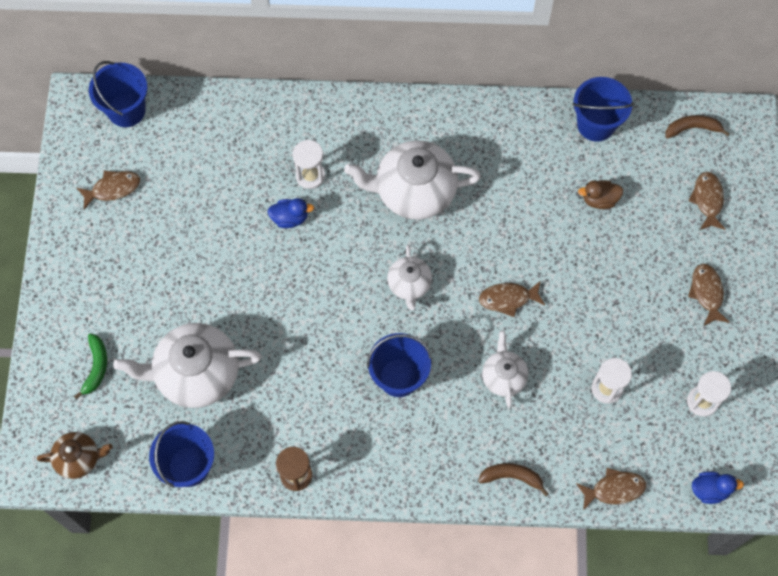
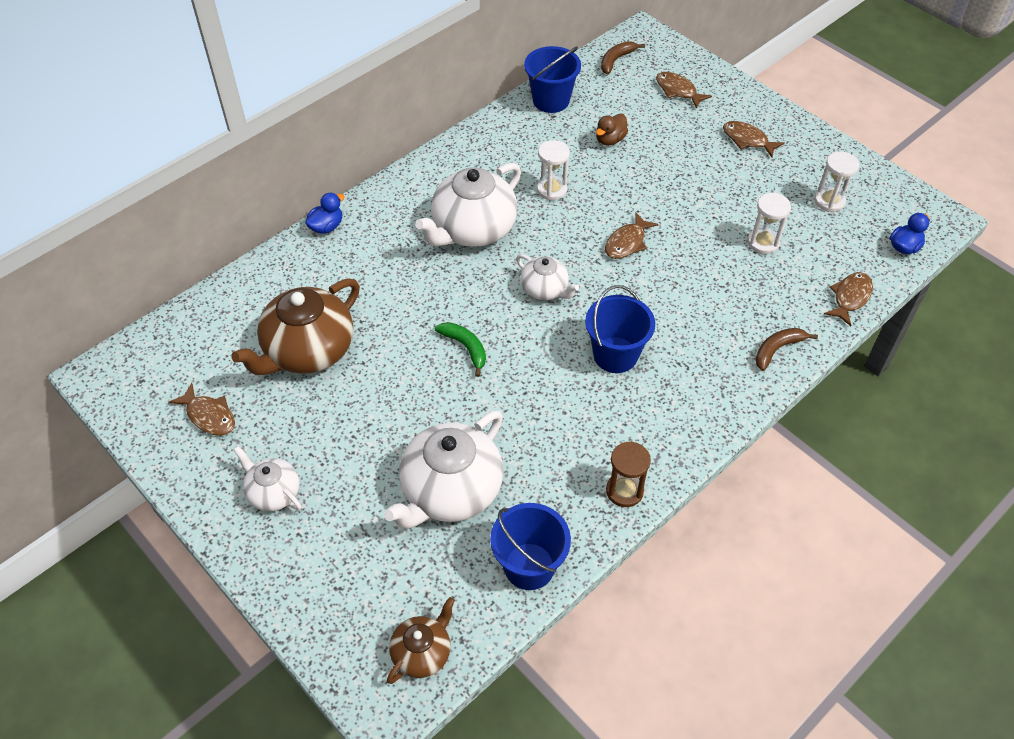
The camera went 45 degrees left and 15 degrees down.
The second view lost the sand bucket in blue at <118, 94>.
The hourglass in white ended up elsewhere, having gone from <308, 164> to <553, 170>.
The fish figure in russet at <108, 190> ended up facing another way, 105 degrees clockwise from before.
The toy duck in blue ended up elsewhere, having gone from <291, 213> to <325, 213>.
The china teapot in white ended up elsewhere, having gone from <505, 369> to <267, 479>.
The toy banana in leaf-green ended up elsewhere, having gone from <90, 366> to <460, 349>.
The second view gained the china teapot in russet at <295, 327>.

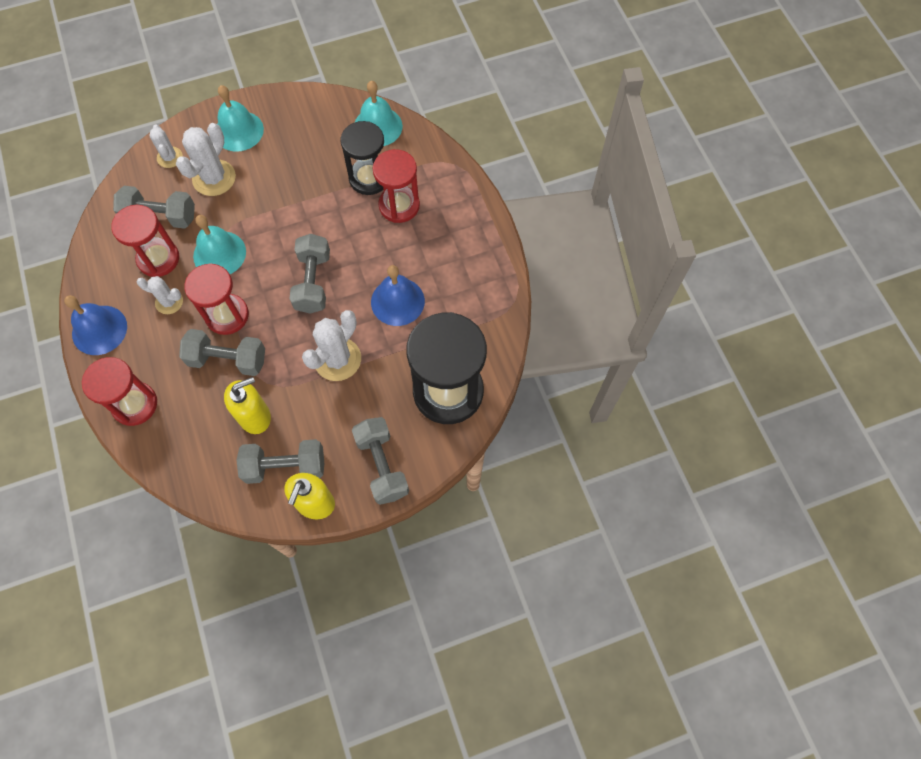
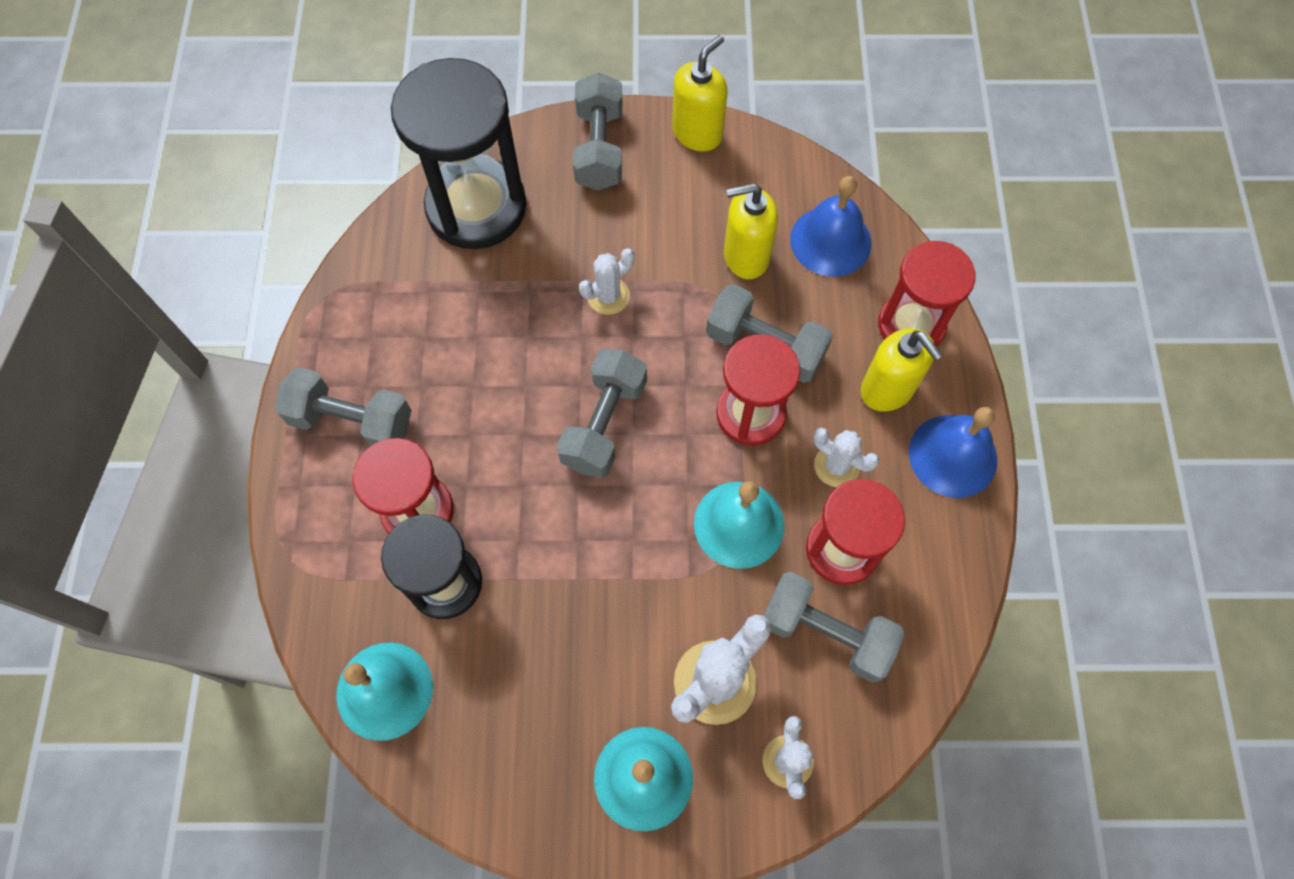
The camera went 160 degrees left and 0 degrees up.
The hand bell in blue ended up elsewhere, having gone from <398, 295> to <830, 226>.
The size of the saguaro cactus in white at <331, 345> changed by a factor of 0.60.
The dumbbell in ash-grey ended up elsewhere, having gone from <280, 461> to <343, 406>.
The second view gained the pump bottle in golden at <902, 370>.

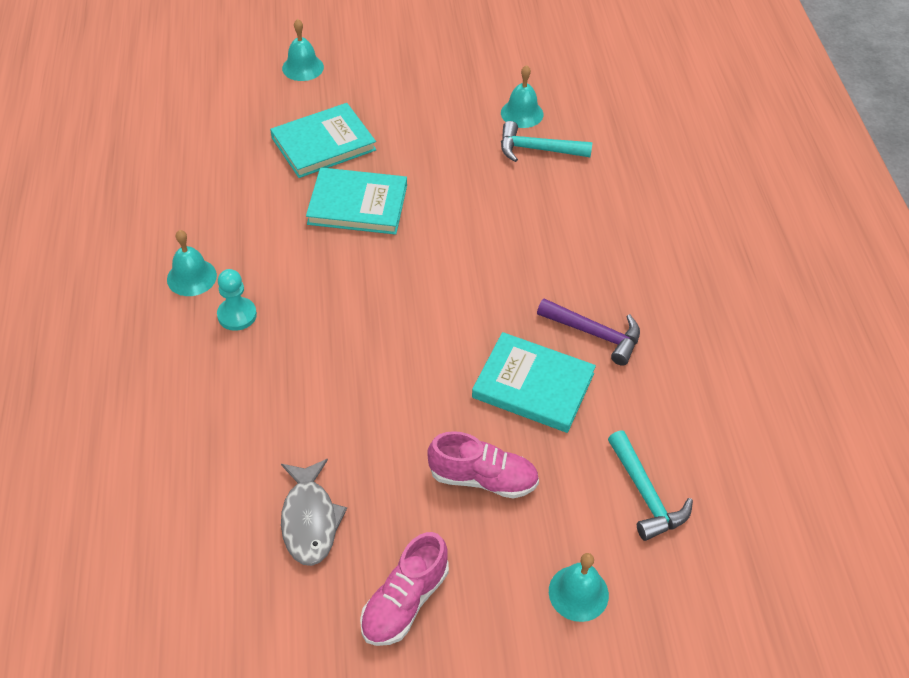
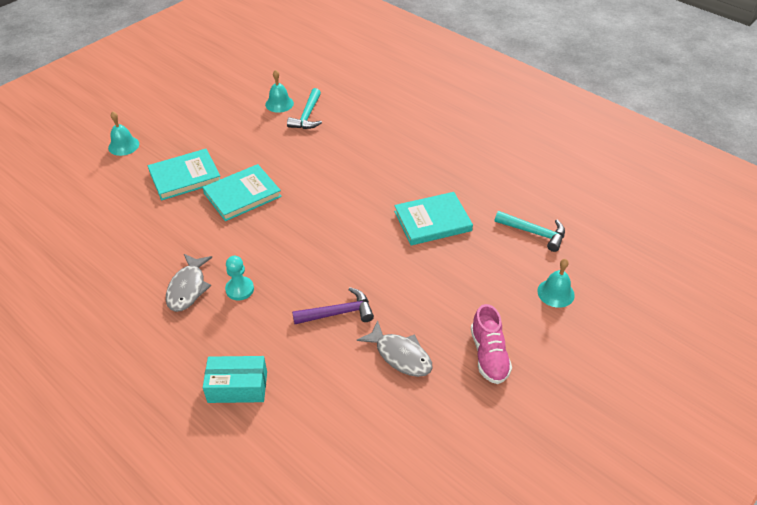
The camera went 40 degrees left and 5 degrees down.
The book in aqua at <323, 140> ended up facing another way, 45 degrees clockwise from before.
The hammer in aqua at <546, 141> ended up facing another way, 45 degrees counterclockwise from before.
Where the hand bell in aqua stood at <192, 263>, the fish figure in ash-grey came to stand at <189, 283>.
The hammer in violet ended up elsewhere, having gone from <588, 332> to <333, 305>.
The second view lost the sneaker in pink at <483, 465>.
The second view gained the box in aqua at <235, 379>.

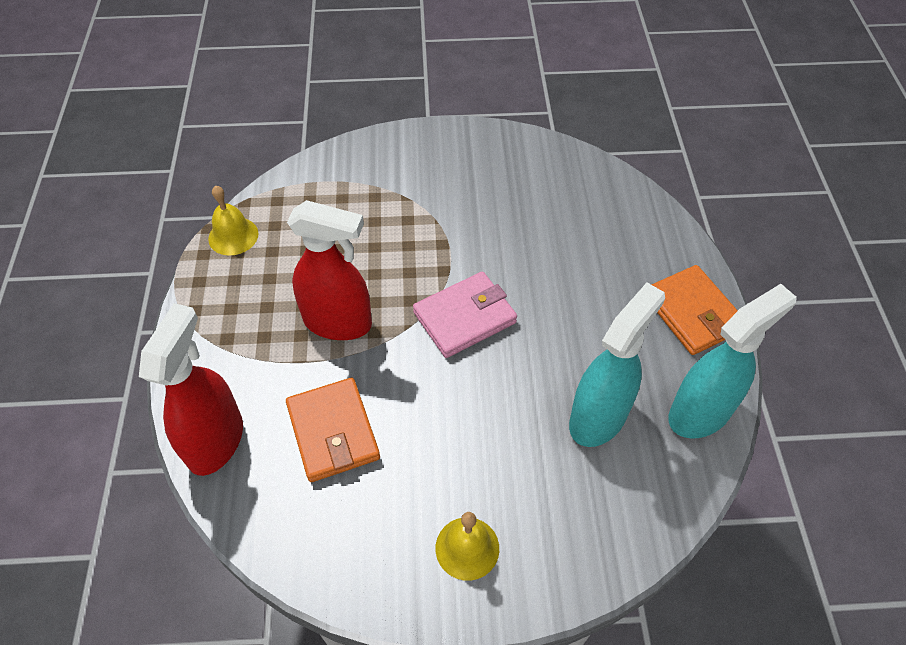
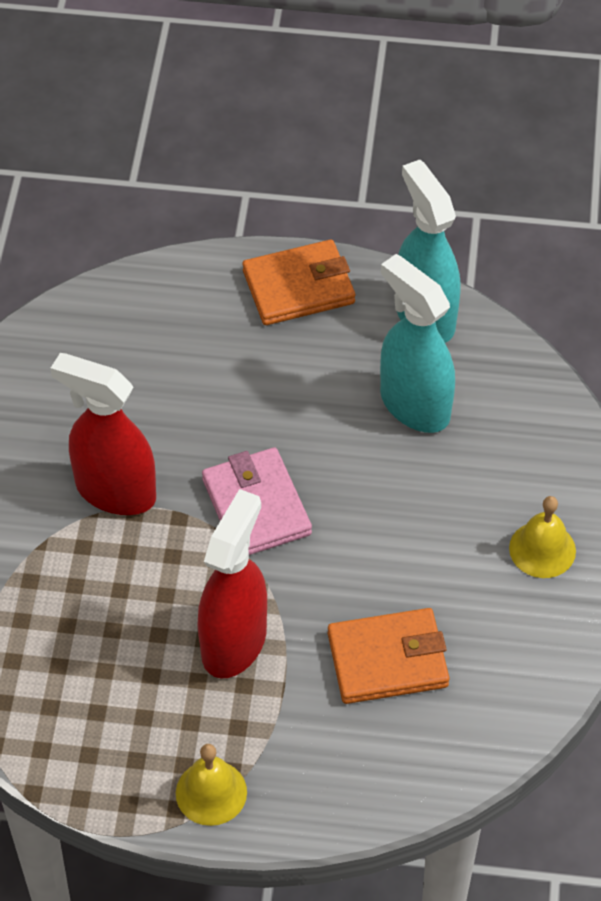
The camera went 80 degrees left and 0 degrees up.
The hand bell in golden ended up elsewhere, having gone from <233, 221> to <211, 785>.
The spray cleaner in scarlet ended up elsewhere, having gone from <191, 389> to <103, 434>.

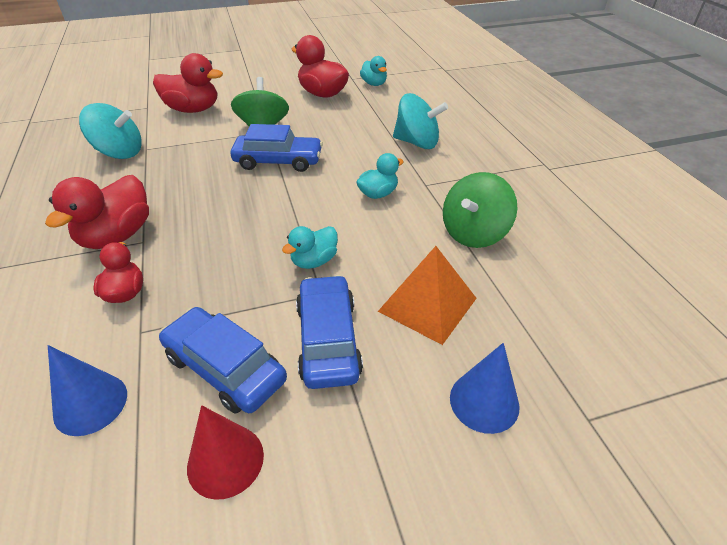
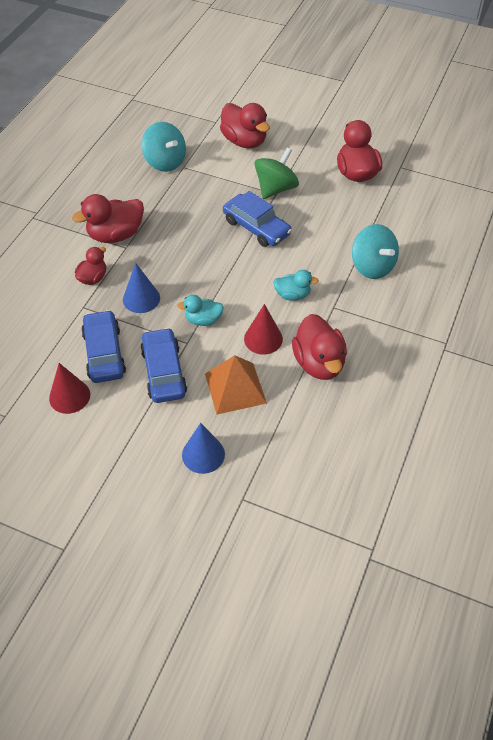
The camera went 40 degrees right and 10 degrees up.
The second view lost the toy duck in aqua at <373, 71>.
Where the toy top in leaf-green stood at <480, 210>, the toy duck in scarlet came to stand at <319, 347>.
The car in blue at <329, 332> ended up facing another way, 45 degrees counterclockwise from before.
The cone in blue ended up elsewhere, having gone from <87, 390> to <141, 288>.
The second view gained the cone in scarlet at <263, 329>.

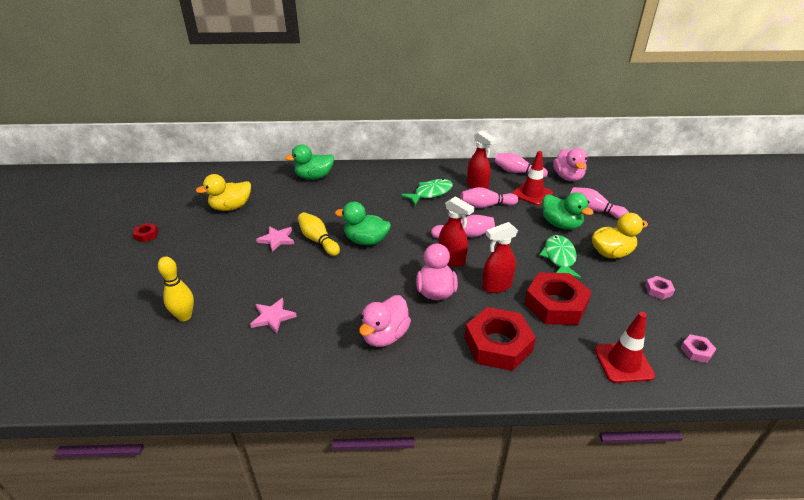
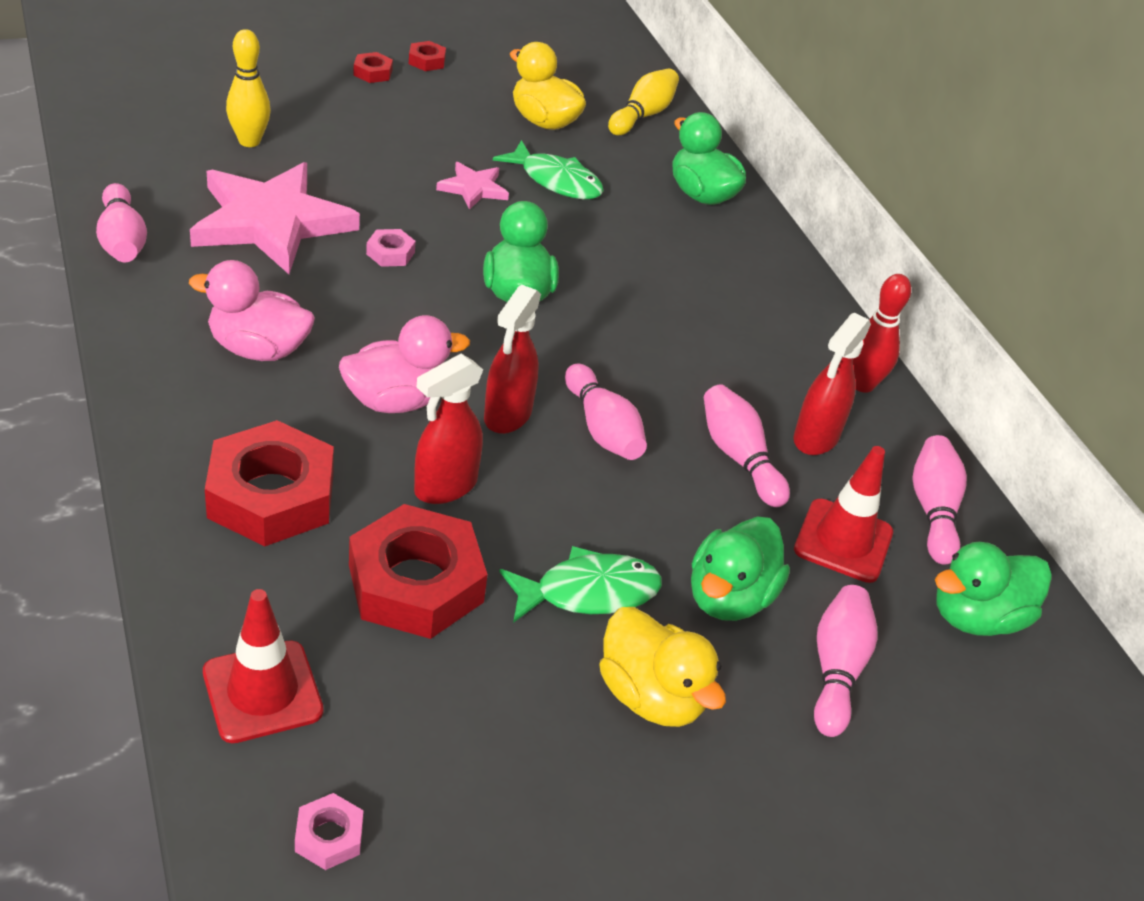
The camera went 65 degrees right and 5 degrees up.
What was the toy duck in pink at <570, 164> turned into the toy duck in leaf-green at <993, 589>.
The fish figure in leaf-green ended up elsewhere, having gone from <427, 192> to <548, 169>.
The bowling pin in golden ended up elsewhere, having gone from <319, 234> to <643, 102>.
The spray cleaner in scarlet at <500, 257> ended up facing another way, 90 degrees counterclockwise from before.
The nut in pink ended up elsewhere, having gone from <660, 288> to <391, 248>.
The size of the five-pointed star in pink at <273, 315> changed by a factor of 2.16.
The second view gained the nut in scarlet at <373, 67>.
The second view gained the bowling pin in pink at <121, 222>.
The second view gained the bowling pin in scarlet at <882, 333>.

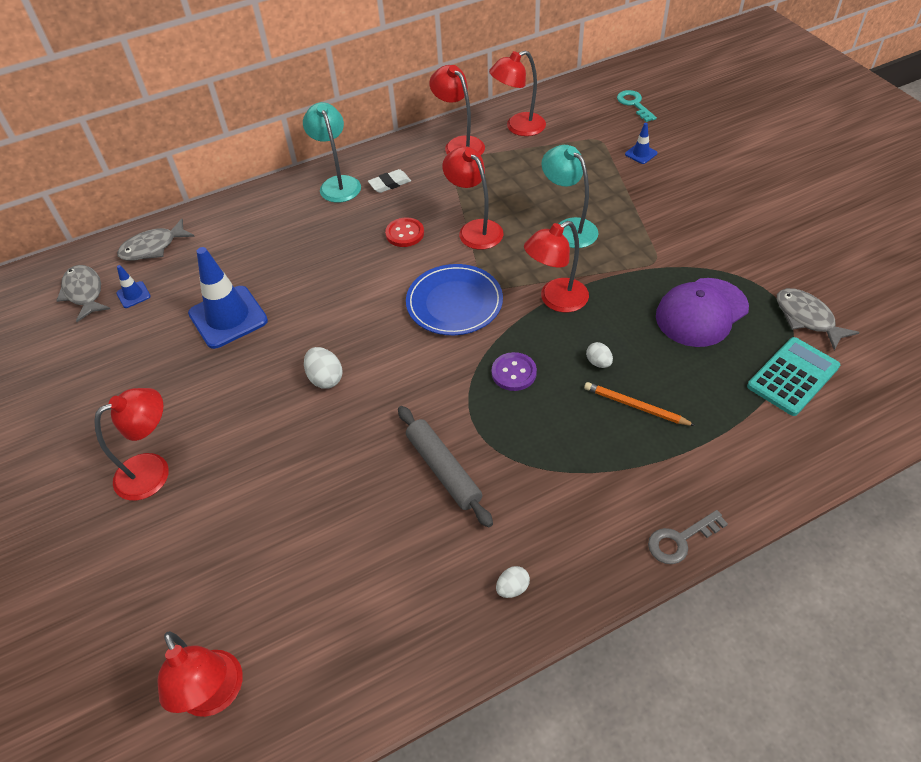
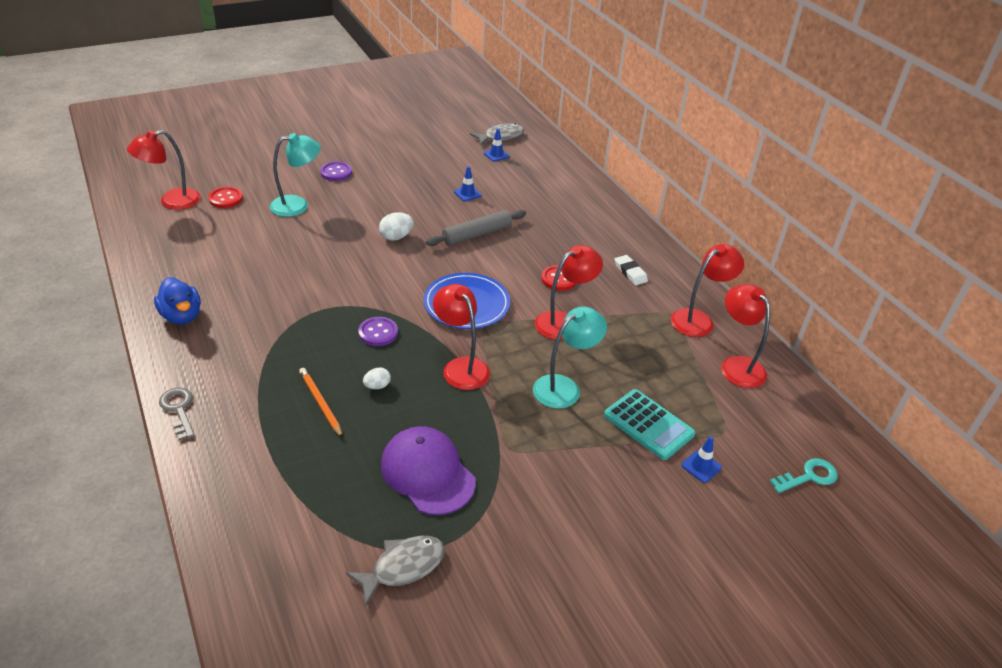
The camera went 85 degrees right and 10 degrees down.
The desk lamp in aqua ended up elsewhere, having gone from <332, 152> to <295, 175>.
The second view lost the fish figure in ash-grey at <156, 239>.
The size of the traffic cone in blue at <228, 298> changed by a factor of 0.45.
The calculator in aqua ended up elsewhere, having gone from <793, 376> to <649, 424>.
The wooden pencil in orange-coloured at <640, 404> ended up facing another way, 60 degrees counterclockwise from before.
Where the desk lamp in scarlet stood at <131, 444>, the button in violet came to stand at <336, 171>.
The pastry roller in ash-grey ended up elsewhere, having gone from <445, 467> to <476, 228>.
Where the toy egg in white stood at <513, 582>, the toy duck in blue came to stand at <177, 301>.
The second view gained the button in scarlet at <225, 197>.

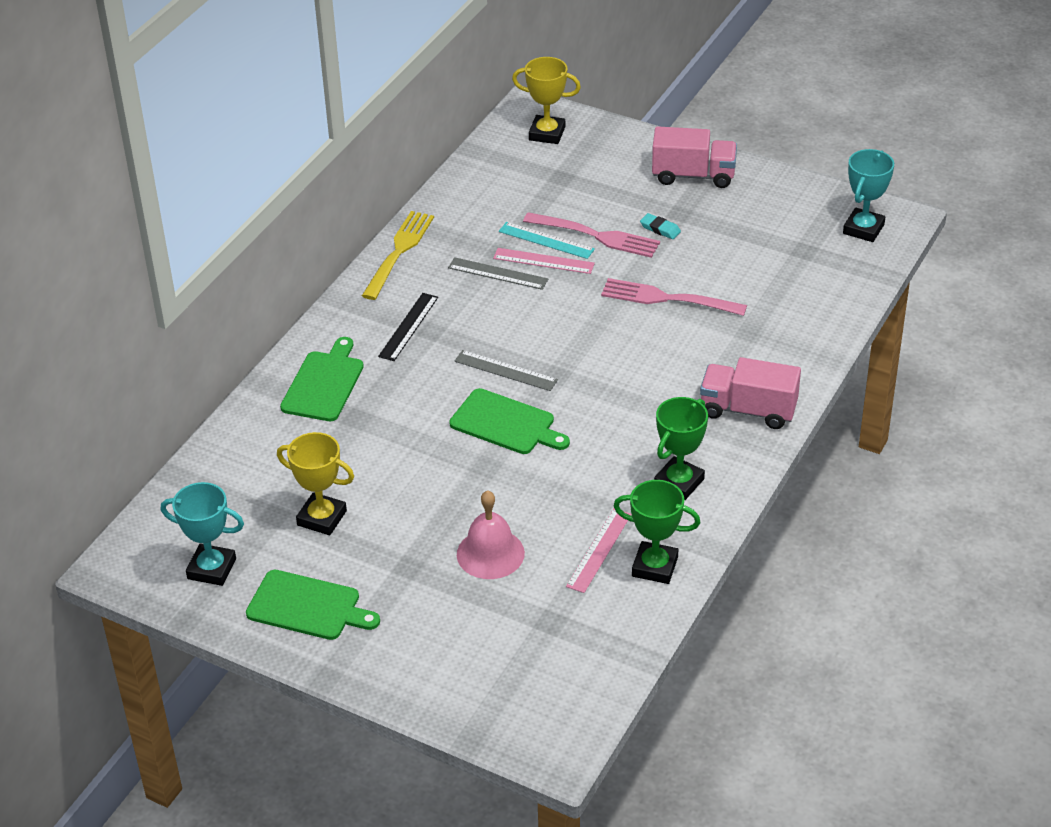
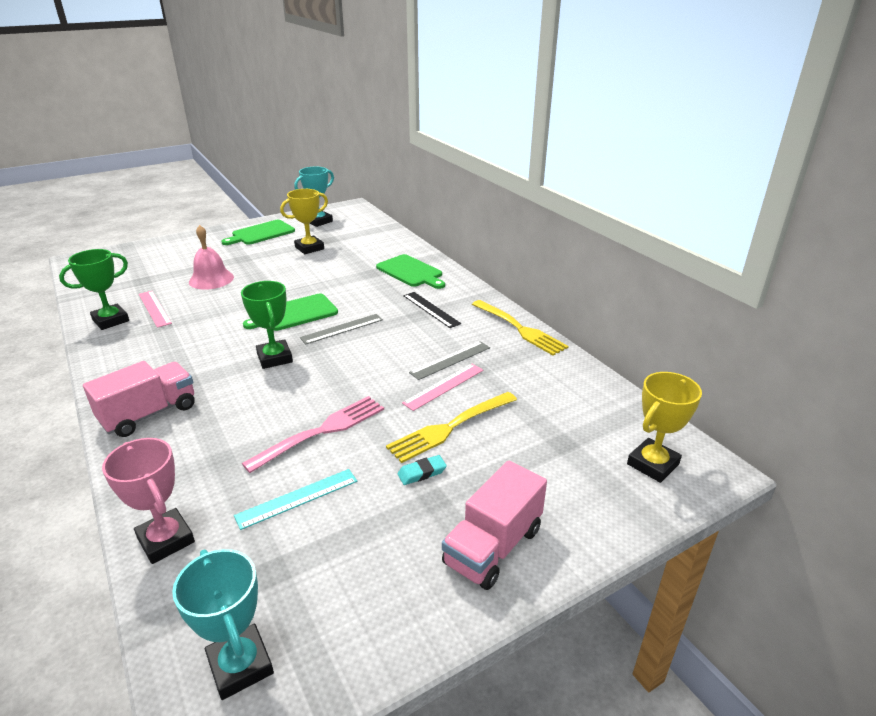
The camera went 120 degrees right and 10 degrees down.
What was the table fork in pink at <591, 235> turned into the table fork in golden at <451, 427>.
The ruler in aqua ended up elsewhere, having gone from <547, 240> to <295, 499>.
The award cup in leaf-green ended up elsewhere, having gone from <681, 448> to <267, 325>.
The second view gained the award cup in pink at <148, 501>.

